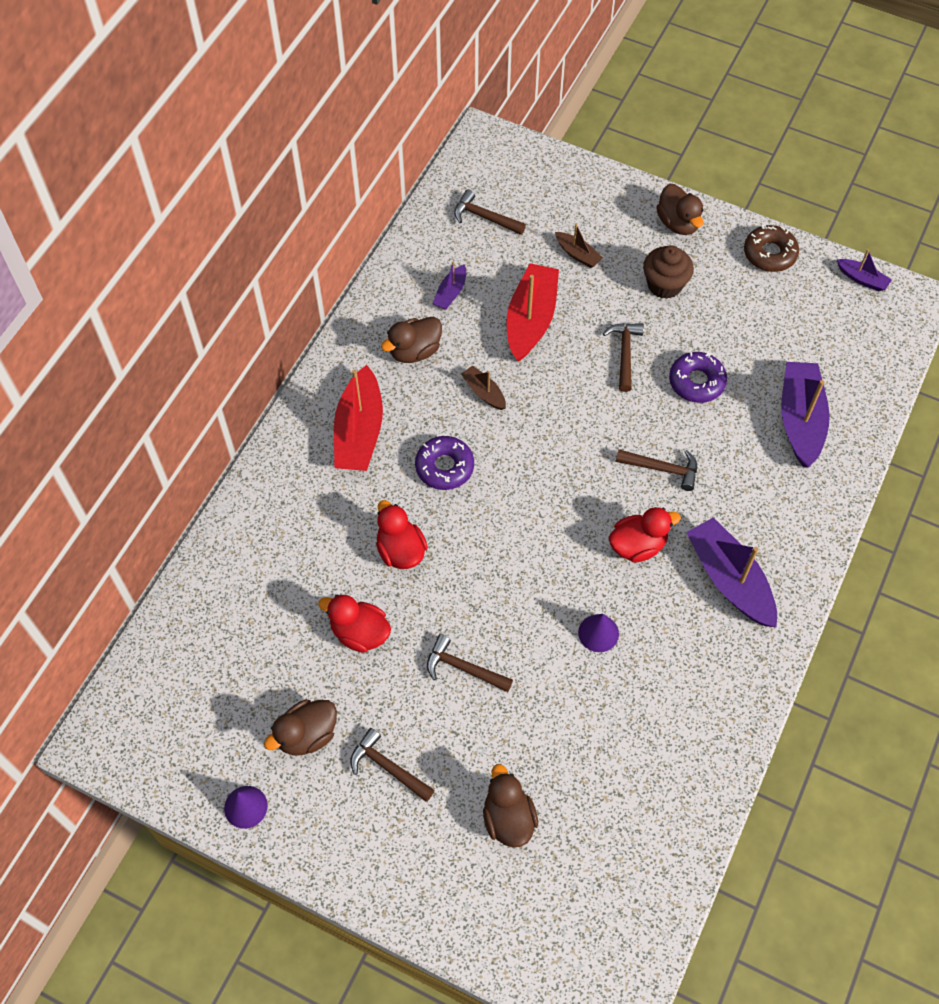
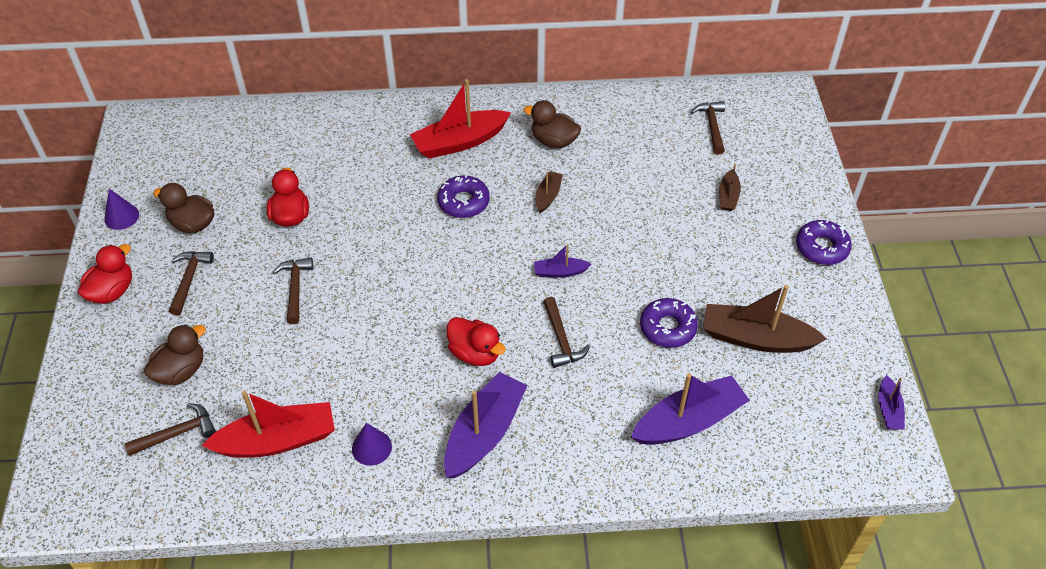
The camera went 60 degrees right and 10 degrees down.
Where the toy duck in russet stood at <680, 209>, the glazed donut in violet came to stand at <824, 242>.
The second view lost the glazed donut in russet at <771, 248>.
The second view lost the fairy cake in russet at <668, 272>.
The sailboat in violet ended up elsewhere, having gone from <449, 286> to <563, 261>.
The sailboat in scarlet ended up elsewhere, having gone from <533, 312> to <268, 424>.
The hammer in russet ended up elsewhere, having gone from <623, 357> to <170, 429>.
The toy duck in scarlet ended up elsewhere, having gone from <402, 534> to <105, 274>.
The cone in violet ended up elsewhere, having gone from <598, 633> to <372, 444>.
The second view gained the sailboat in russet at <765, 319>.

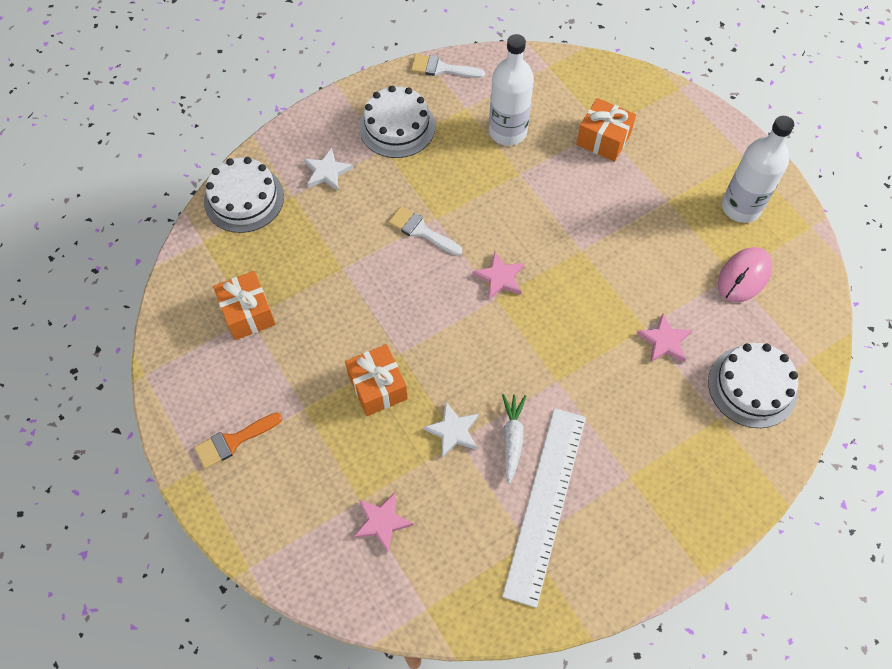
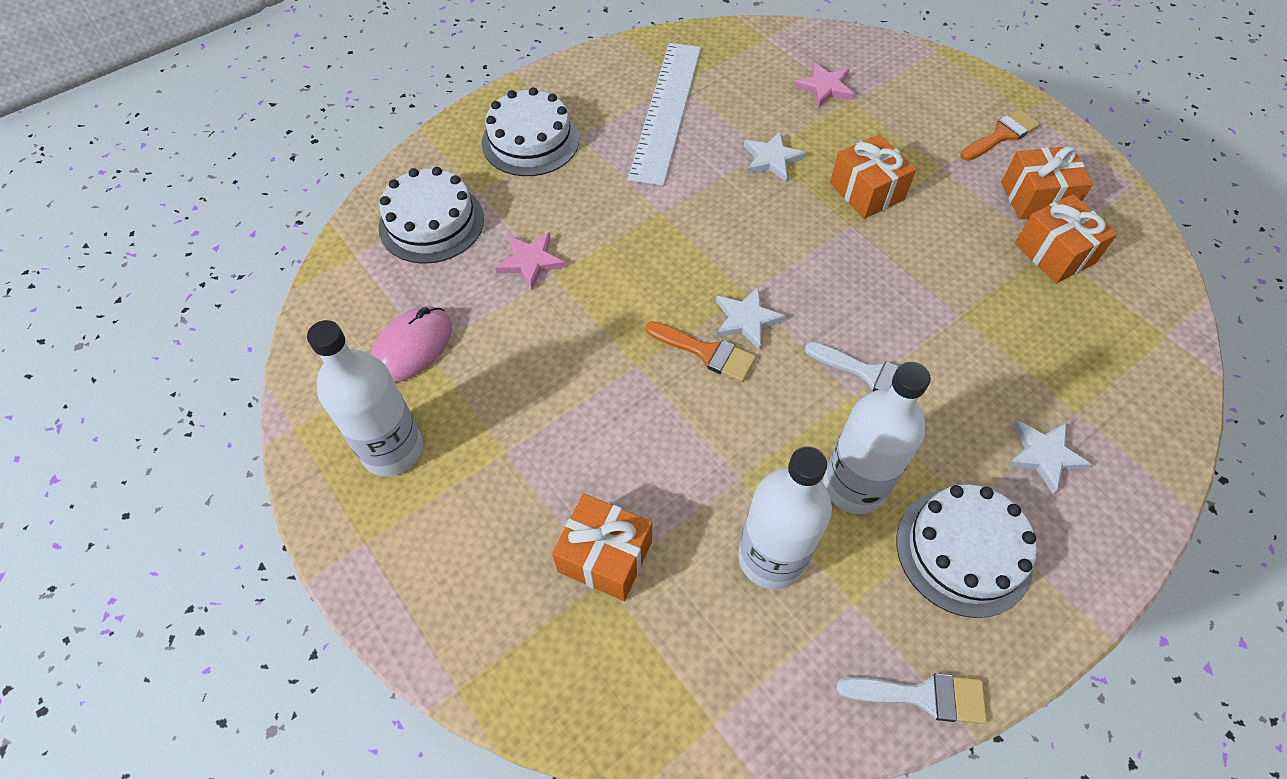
The camera went 175 degrees right and 5 degrees down.
The gateau in white ended up elsewhere, having gone from <244, 195> to <530, 131>.
What was the five-pointed star in pink at <498, 275> turned into the five-pointed star in white at <751, 318>.
The second view lost the carrot in white at <514, 439>.
The second view gained the gift in orange-coloured at <1047, 182>.
The second view gained the paint brush in orange-coloured at <701, 351>.
The second view gained the drink bottle in white at <877, 438>.

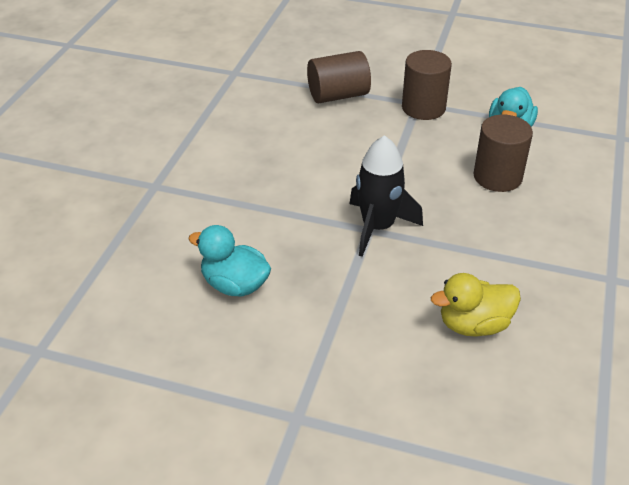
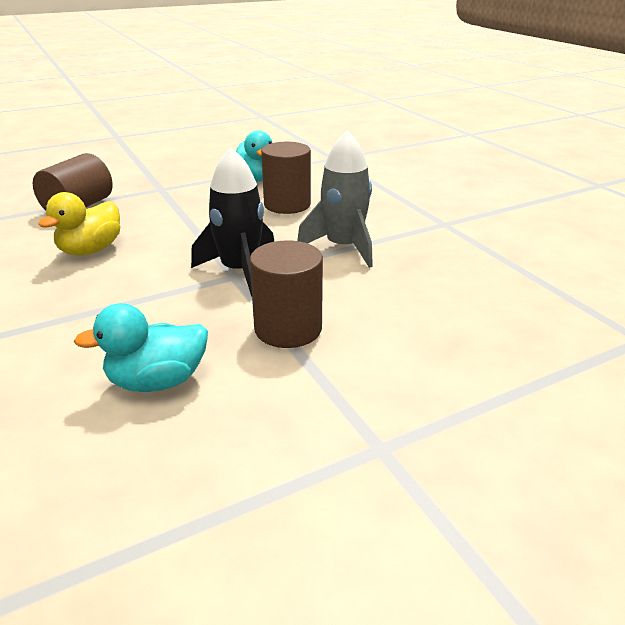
The camera went 45 degrees left and 10 degrees down.
The solid cylinder in russet ended up elsewhere, having gone from <427, 85> to <286, 294>.
The toy duck in golden ended up elsewhere, having gone from <476, 305> to <79, 224>.
The second view gained the toy rocket in ash-grey at <335, 199>.

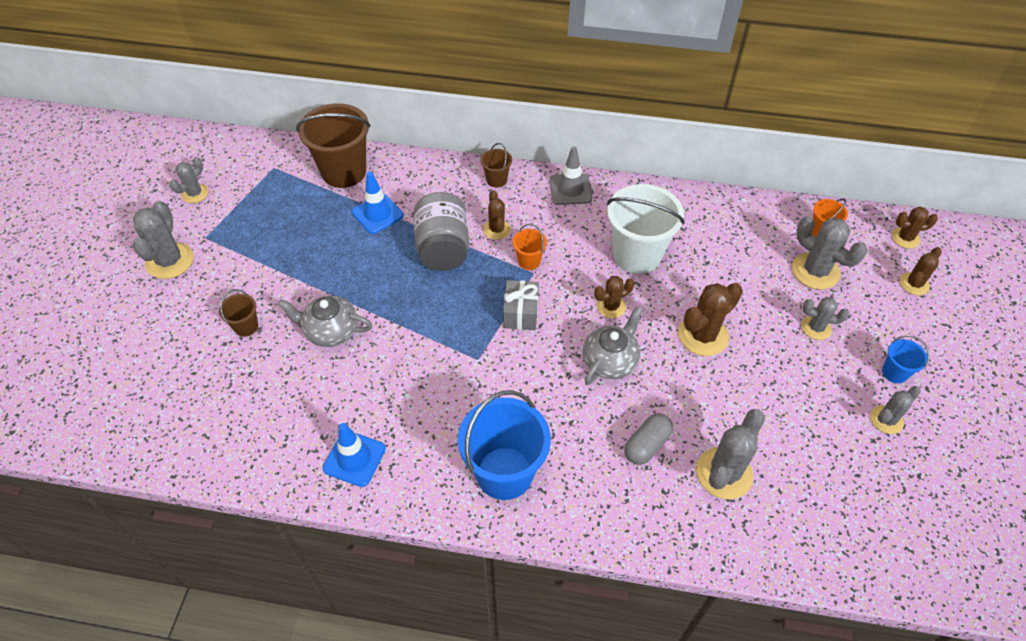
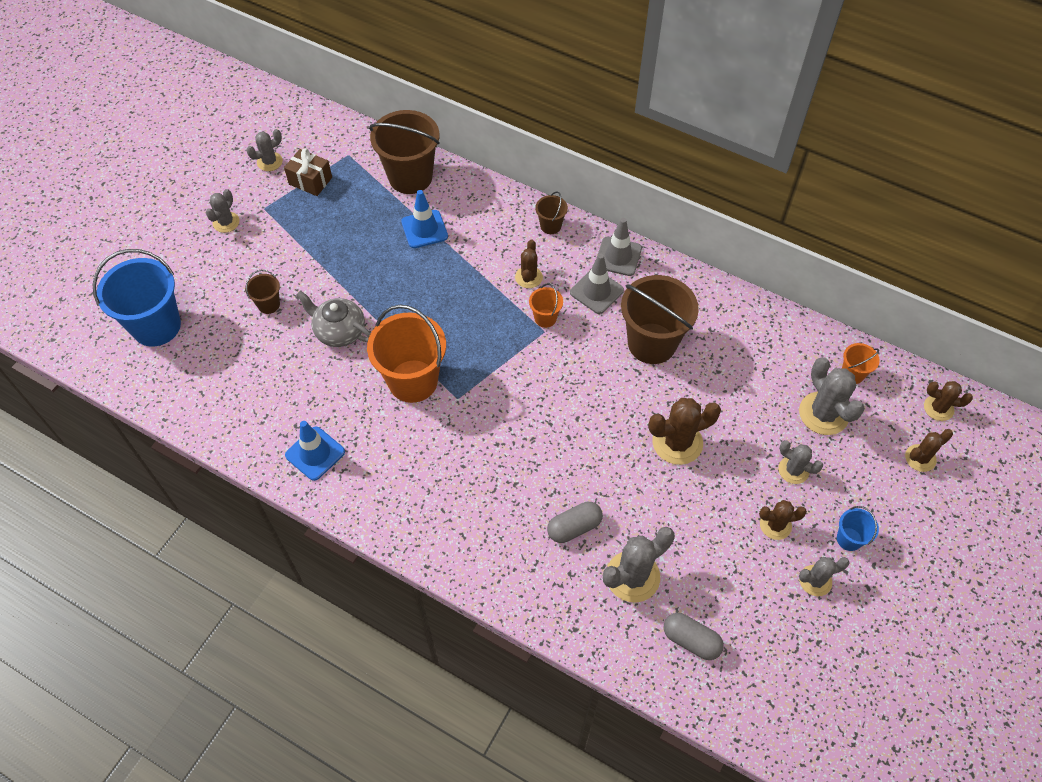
The camera went 20 degrees right and 5 degrees up.
What was the sand bucket in white at <646, 229> turned into the sand bucket in russet at <660, 319>.
The second view lost the preserve jar in ash-grey at <441, 231>.
The size of the saguaro cactus in ash-grey at <163, 240> changed by a factor of 0.60.
The saguaro cactus in russet ended up elsewhere, having gone from <614, 297> to <783, 520>.
The second view lost the gift in ash-grey at <521, 305>.
The second view lost the china teapot in ash-grey at <612, 346>.
The sand bucket in blue ended up elsewhere, having gone from <504, 445> to <137, 298>.
The second view gained the gift in russet at <308, 172>.
The second view gained the traffic cone in ash-grey at <597, 284>.
The second view gained the sand bucket in orange-coloured at <406, 354>.
The second view gained the pill shape in ash-grey at <694, 636>.

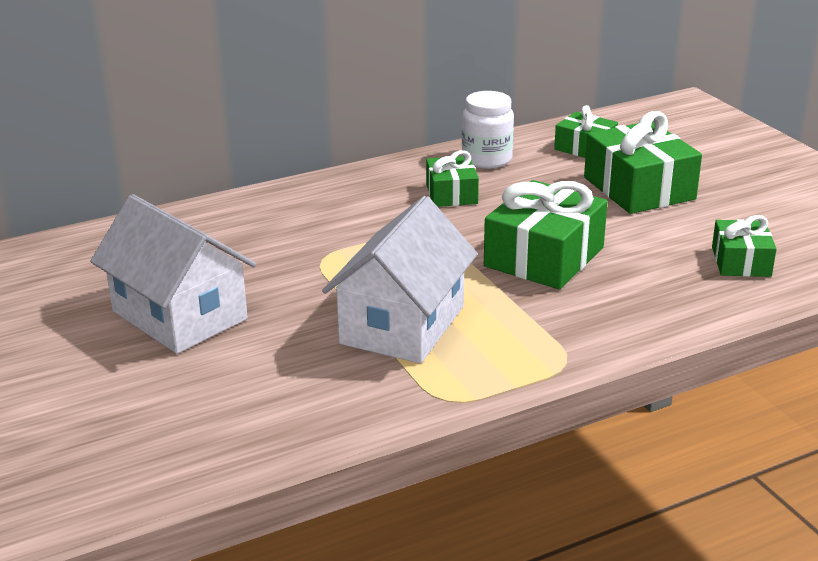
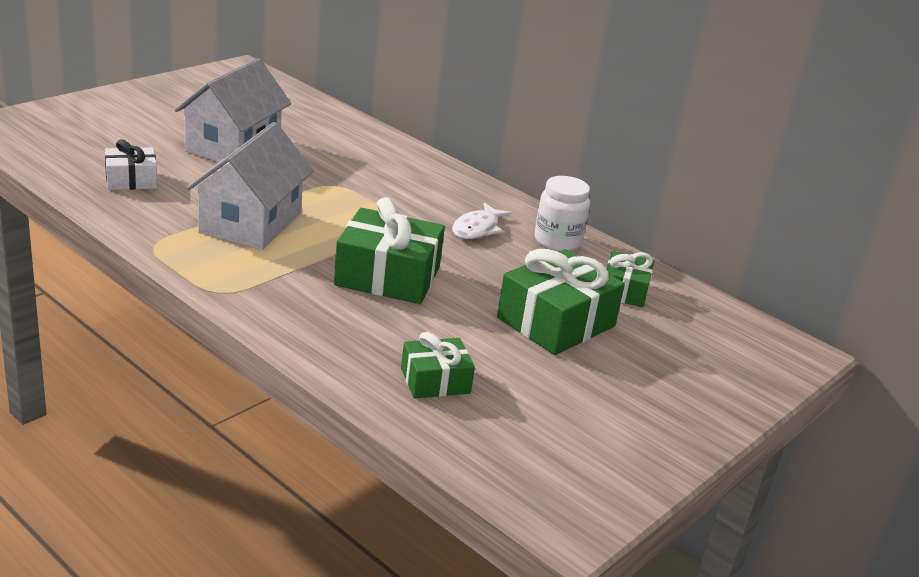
The camera went 65 degrees right and 0 degrees up.
Where the gift in leaf-green stood at <452, 178>, the fish figure in white came to stand at <482, 220>.
The toy house in white at <400, 279> ended up facing another way, 75 degrees counterclockwise from before.
The second view gained the gift in white at <131, 164>.

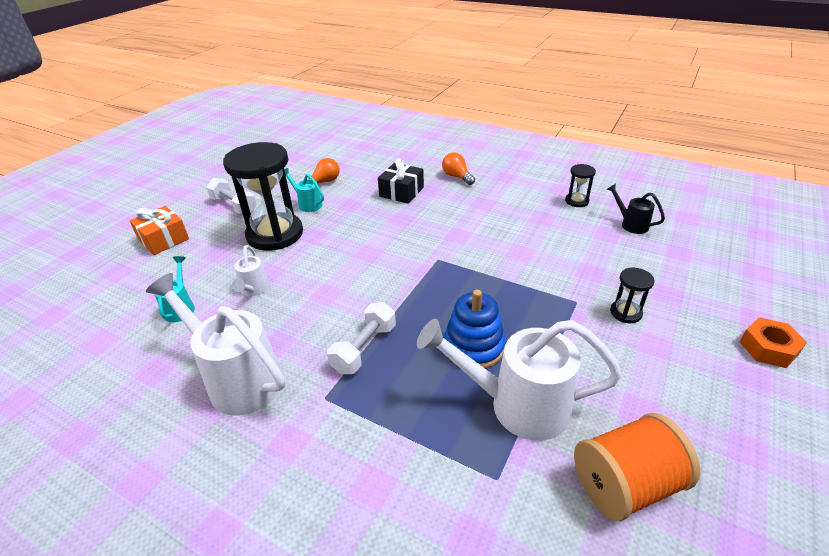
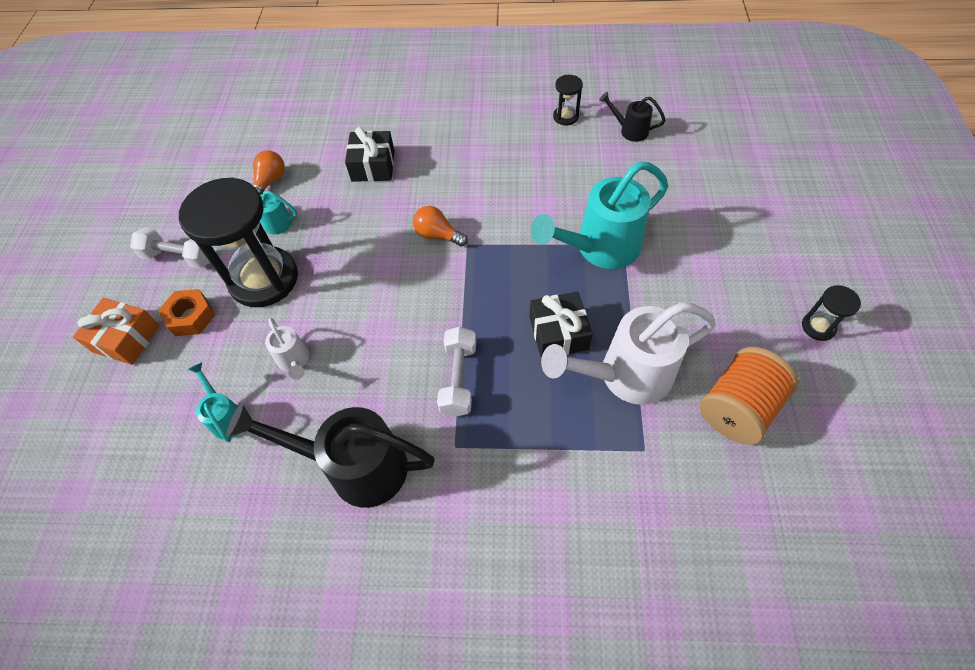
The camera went 25 degrees left and 20 degrees up.
The bulb in orange-coloured ended up elsewhere, having gone from <458, 169> to <440, 226>.
The hourglass in ebony ended up elsewhere, having gone from <632, 295> to <831, 313>.
What was the watering pot in white at <215, 344> turned into the watering pot in ebony at <330, 455>.
Where the stacking rings in blue stood at <475, 329>, the gift in ebony came to stand at <561, 325>.
The nut in orange-coloured ended up elsewhere, having gone from <773, 342> to <187, 312>.
The second view gained the watering pot in aqua at <599, 215>.

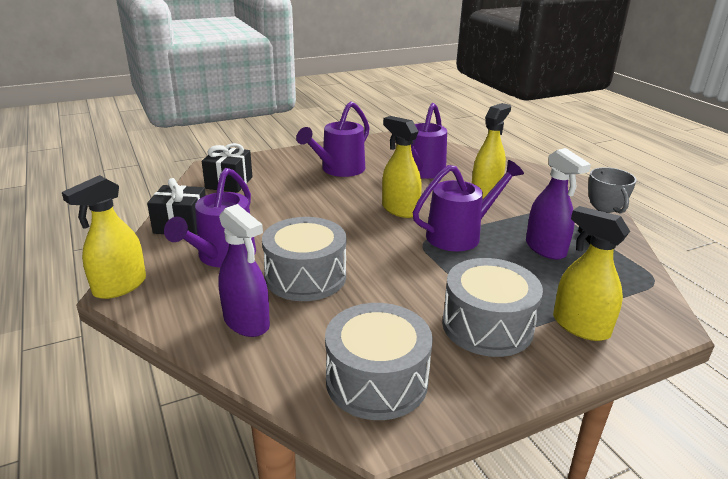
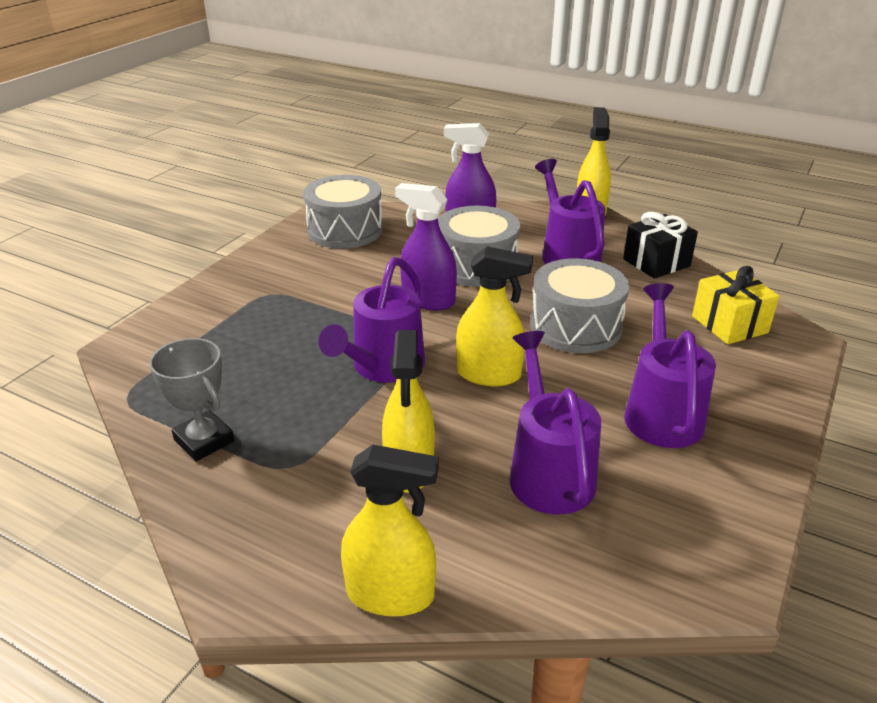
The camera went 145 degrees right and 5 degrees up.
What was the gift in ebony at <227, 168> turned into the gift in golden at <735, 305>.
The spray cleaner in violet ended up elsewhere, having gone from <558, 204> to <426, 246>.
The spray cleaner in golden ended up elsewhere, having gone from <591, 273> to <390, 531>.
The drum in ash-grey ended up elsewhere, having gone from <492, 307> to <579, 305>.

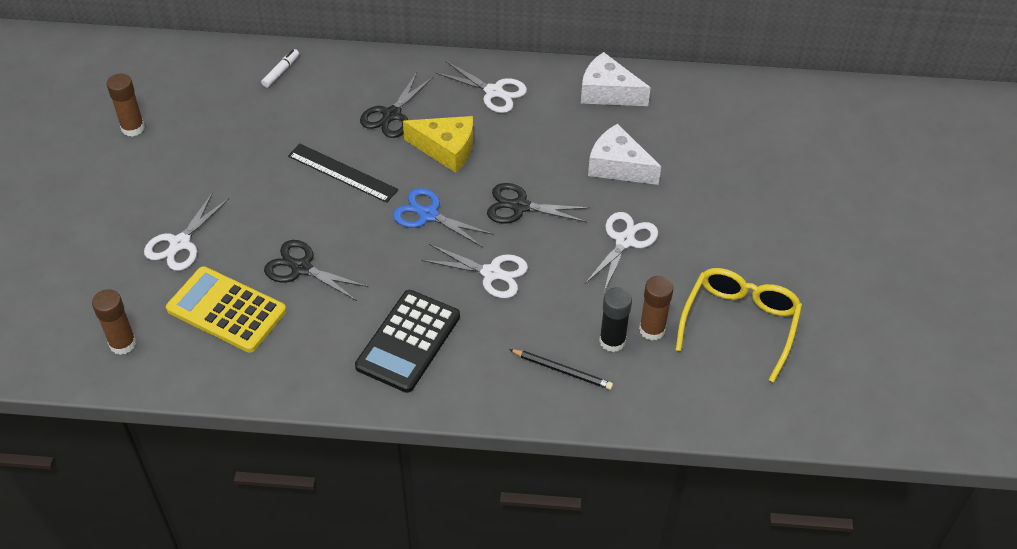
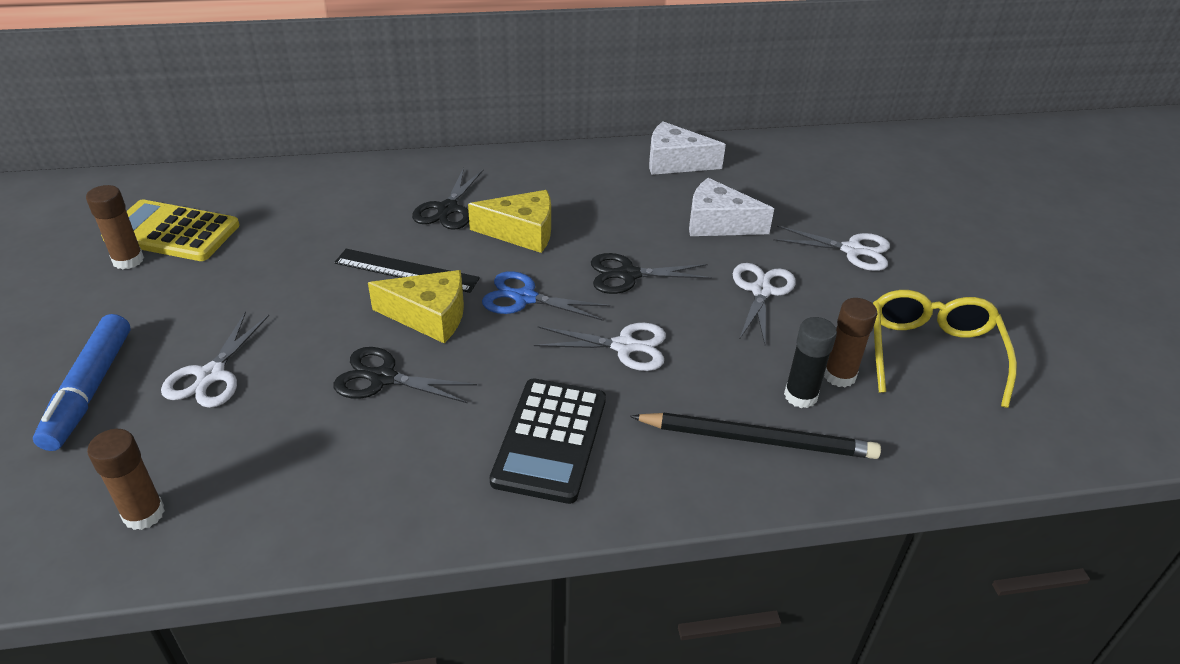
The camera went 15 degrees left and 10 degrees down.
The second view lost the marker pen in white at <280, 68>.
The scissors in white ended up elsewhere, having gone from <481, 87> to <831, 248>.
The calculator in golden ended up elsewhere, having gone from <226, 309> to <170, 230>.
The size of the wooden pencil in ebony at <561, 369> changed by a factor of 1.70.
The second view gained the piece of cheese in golden at <416, 306>.
The second view gained the marker pen in blue at <82, 382>.

